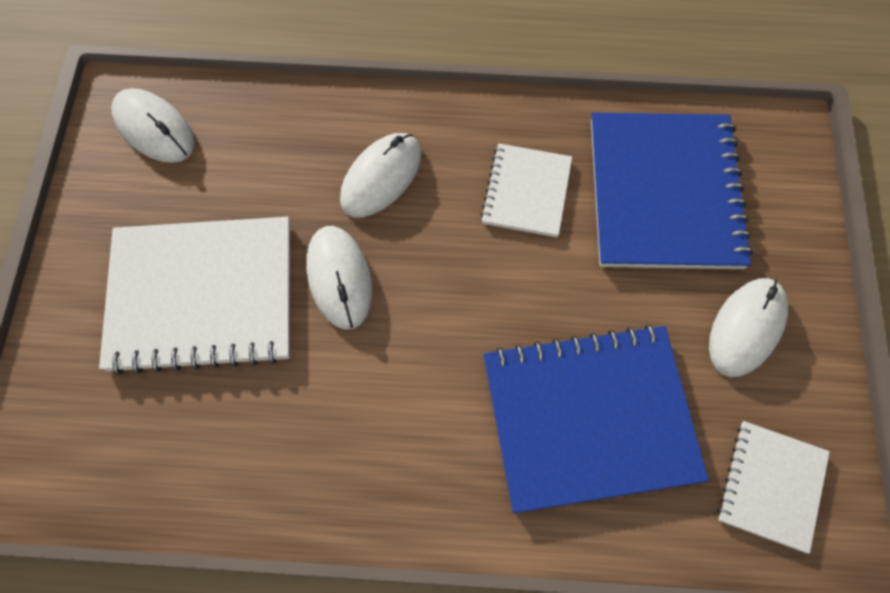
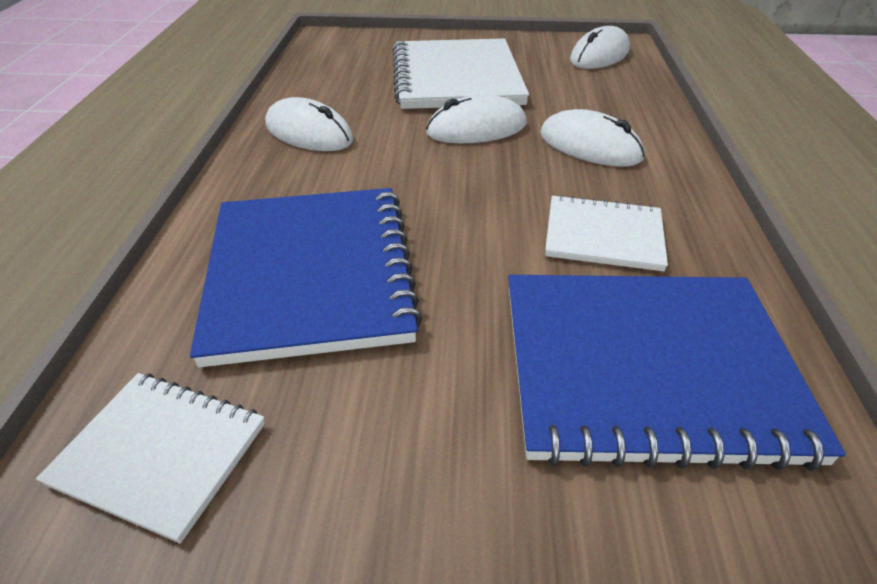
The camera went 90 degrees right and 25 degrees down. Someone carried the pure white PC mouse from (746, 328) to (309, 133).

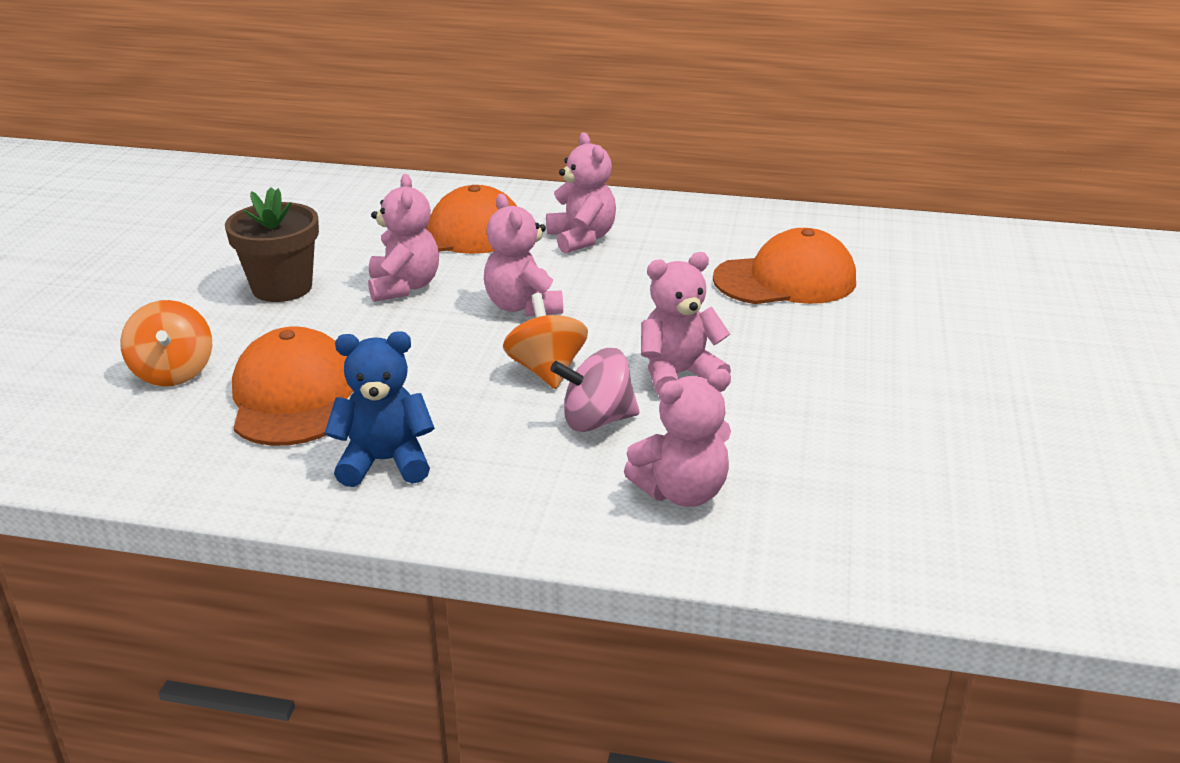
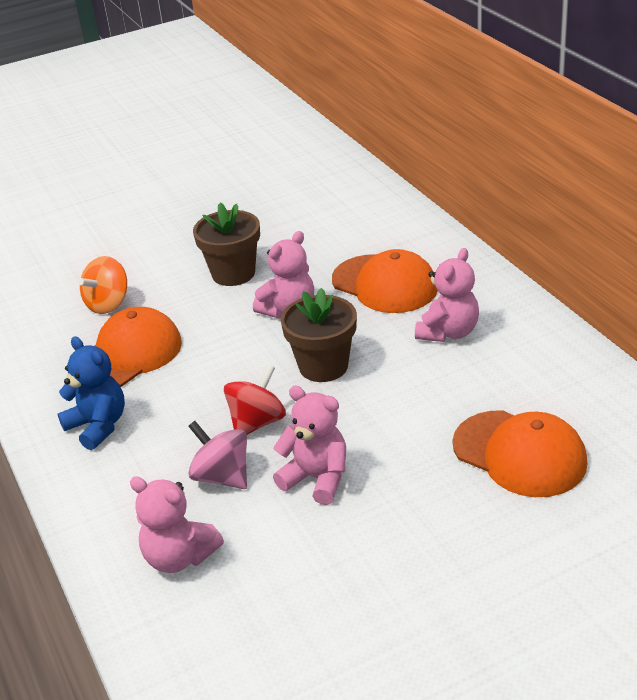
The camera went 55 degrees right and 5 degrees up. Someone swapped the rosy teddy at (523, 306) for the brown flower pot at (323, 366). Someone repainted the orange spinning top at (546, 370), which became the scarlet spinning top at (257, 422).

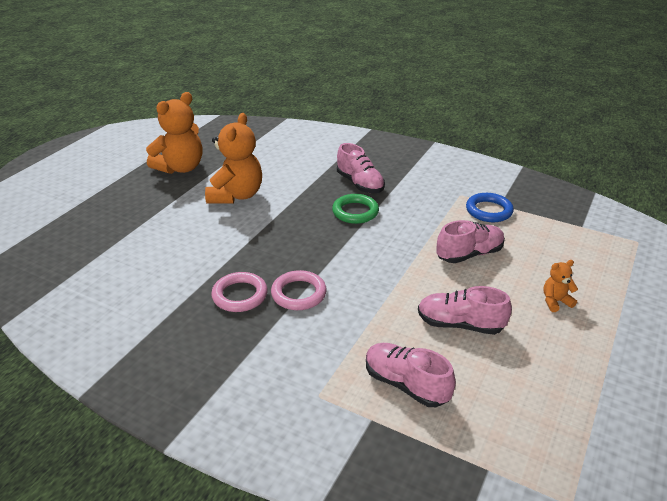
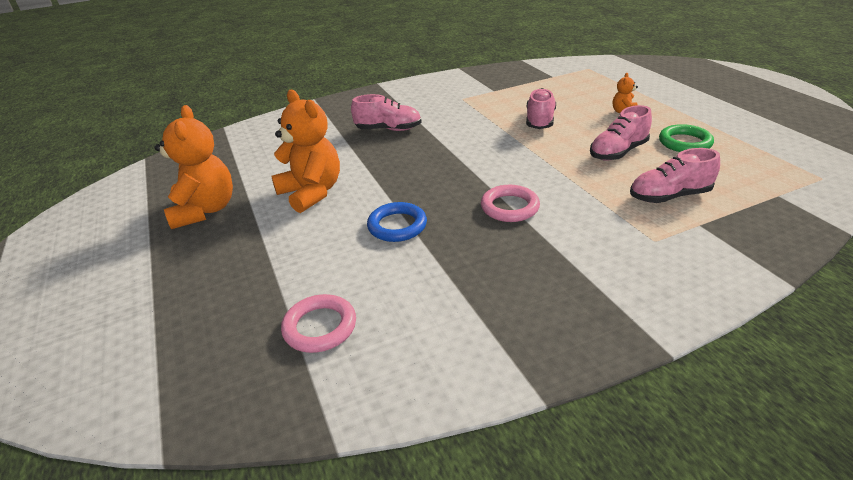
The camera went 50 degrees left and 0 degrees up. Someone carried the rosy torus from (240, 295) to (320, 327). Someone carried the green torus from (355, 212) to (684, 143). Someone carried the blue torus from (489, 211) to (397, 226).

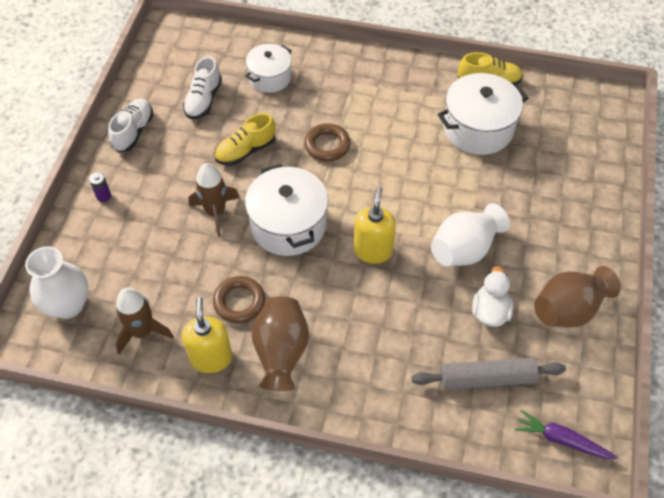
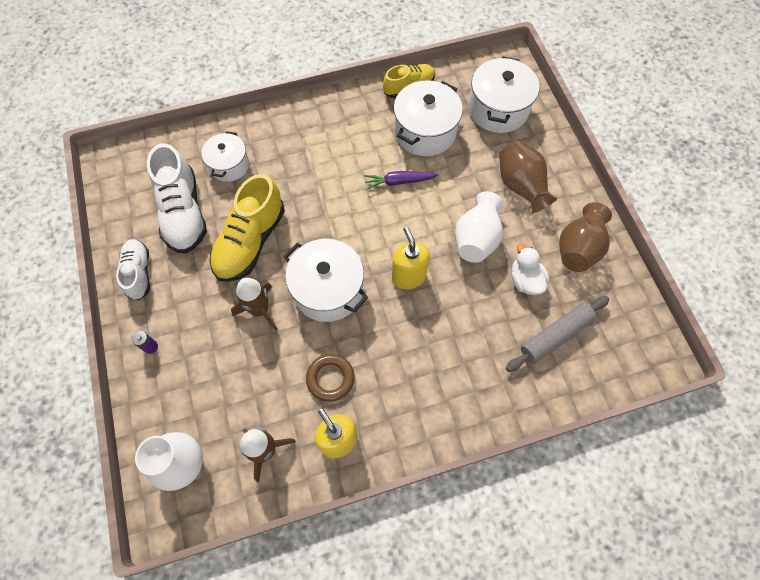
The camera went 30 degrees left and 10 degrees up. Someone scaled the pure white shoe at (203, 100) by 1.65. Someone scaled the golden shoe at (246, 150) by 1.65. Someone carried the brown vase from (281, 352) to (521, 186). Someone took away the brown torus at (327, 145). Someone carried the purple toy carrot from (561, 440) to (399, 182). Someone put down the pure white cooking pot at (498, 109).

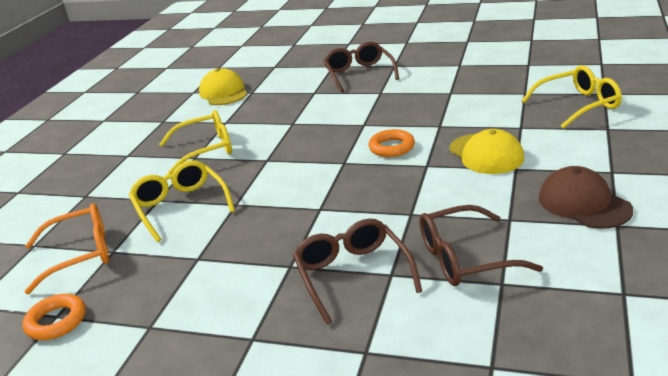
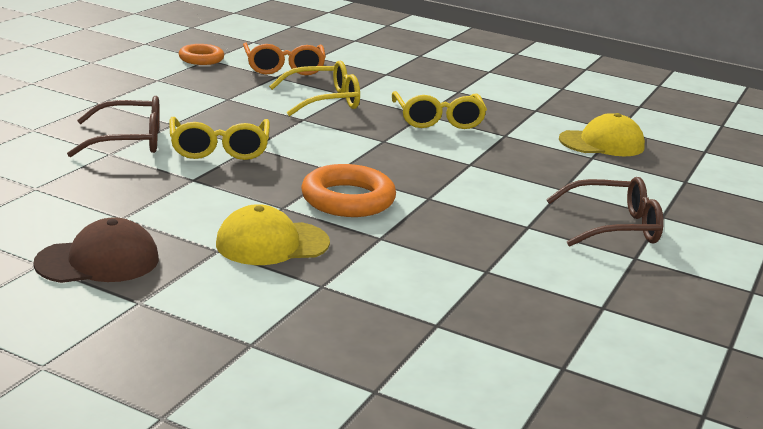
The camera went 95 degrees right and 5 degrees down. Someone scaled the orange torus at (391, 147) by 1.56. Someone took away the brown eyeglasses at (465, 258). Someone carried the golden eyeglasses from (578, 105) to (219, 149).

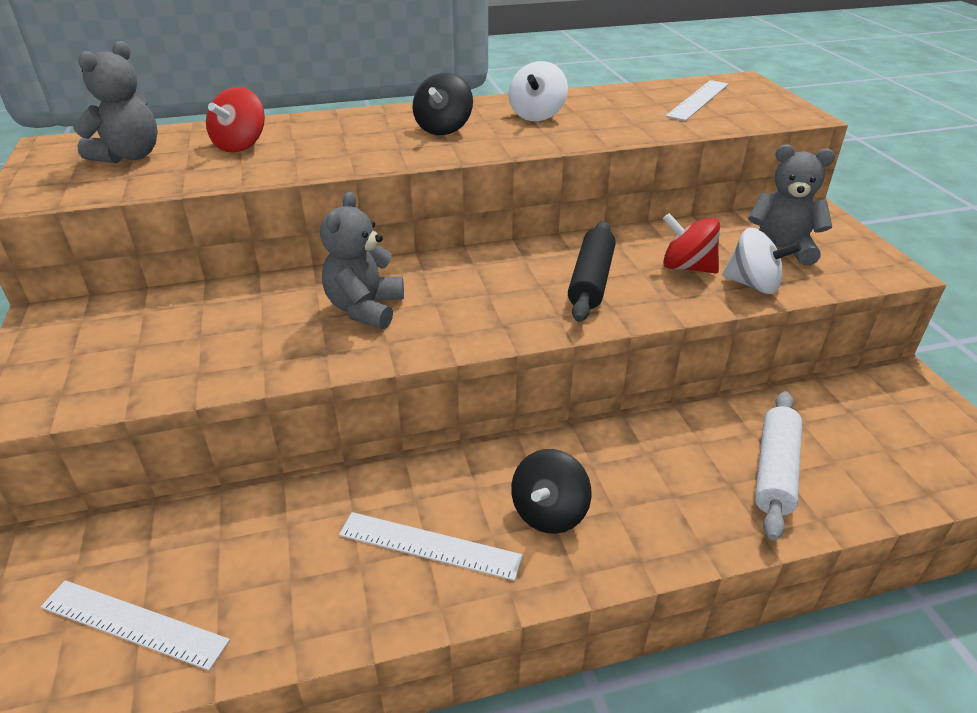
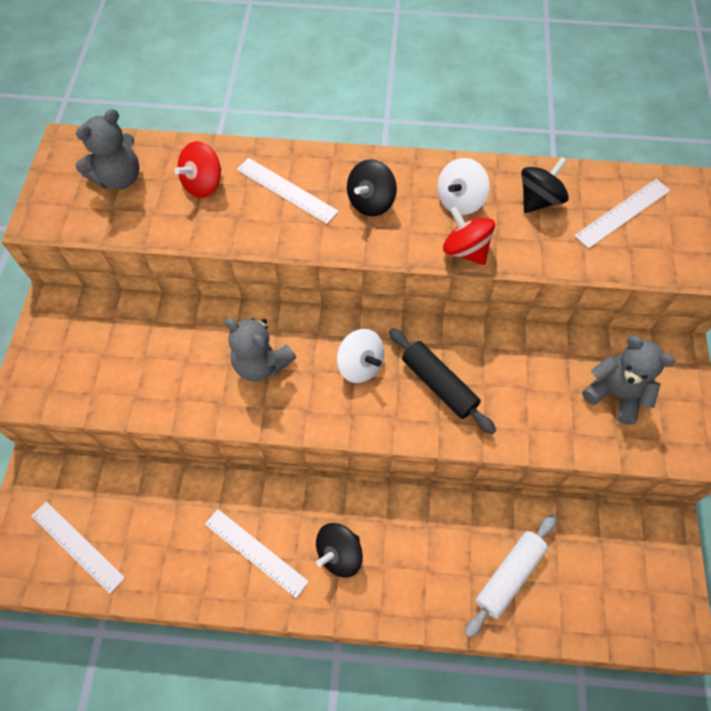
The camera went 20 degrees right and 25 degrees up. Someone rotated the gray teddy at (365, 309) by 90 degrees counterclockwise. Someone rotated the black pastry roller at (590, 281) by 75 degrees counterclockwise. Someone carried the scarlet spinning top from (687, 267) to (465, 250). Someone carried the pure white spinning top from (753, 285) to (360, 365). Someone put down the pure white ruler at (286, 190). Someone put down the black spinning top at (539, 200).

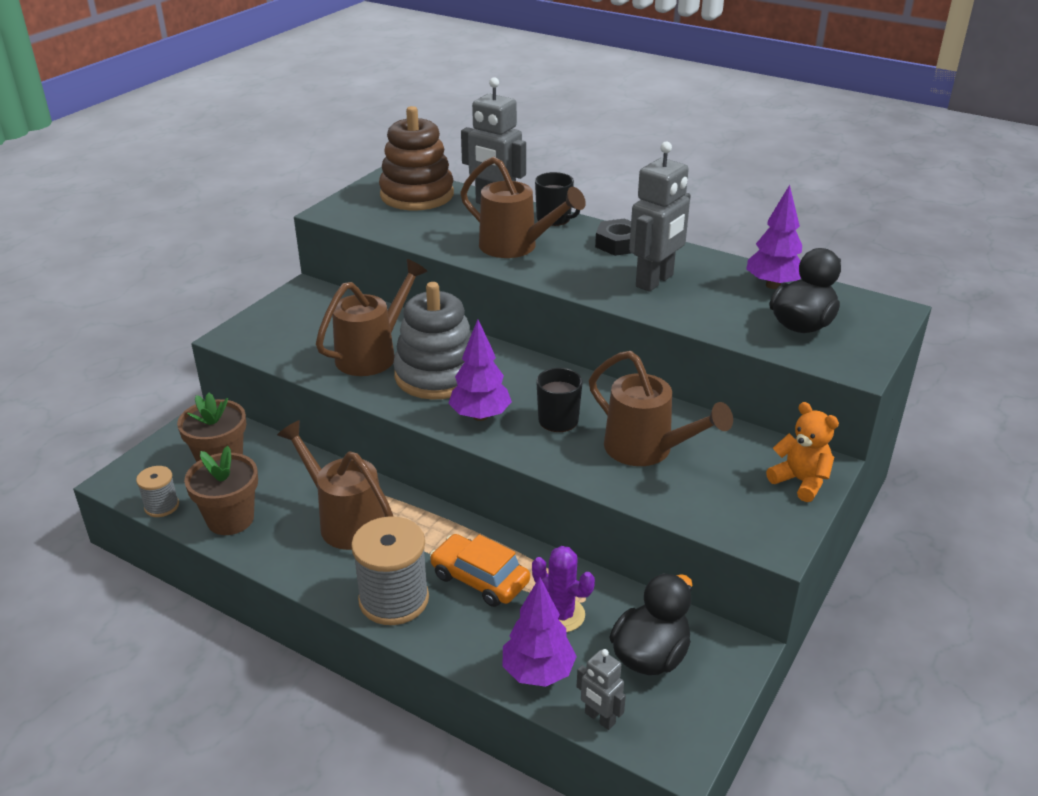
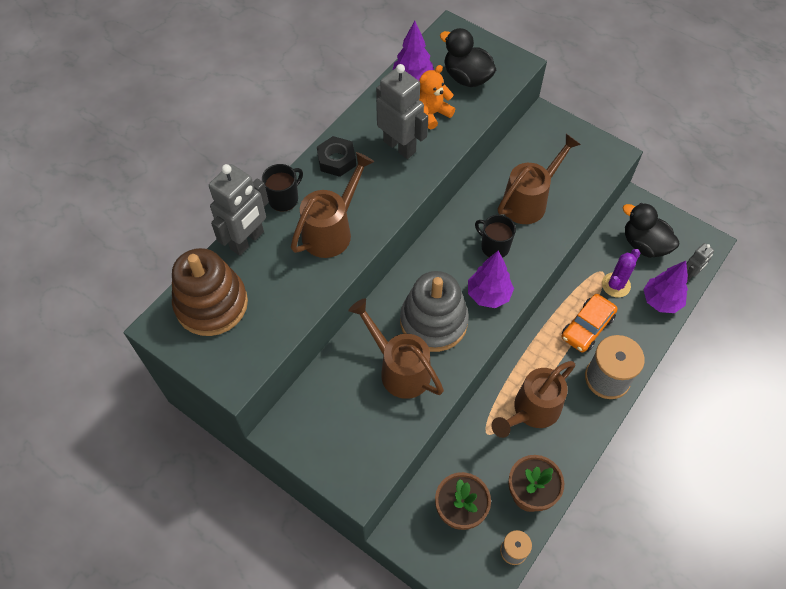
The camera went 85 degrees left and 25 degrees up. Someone carried the orange teddy from (800, 481) to (432, 114).

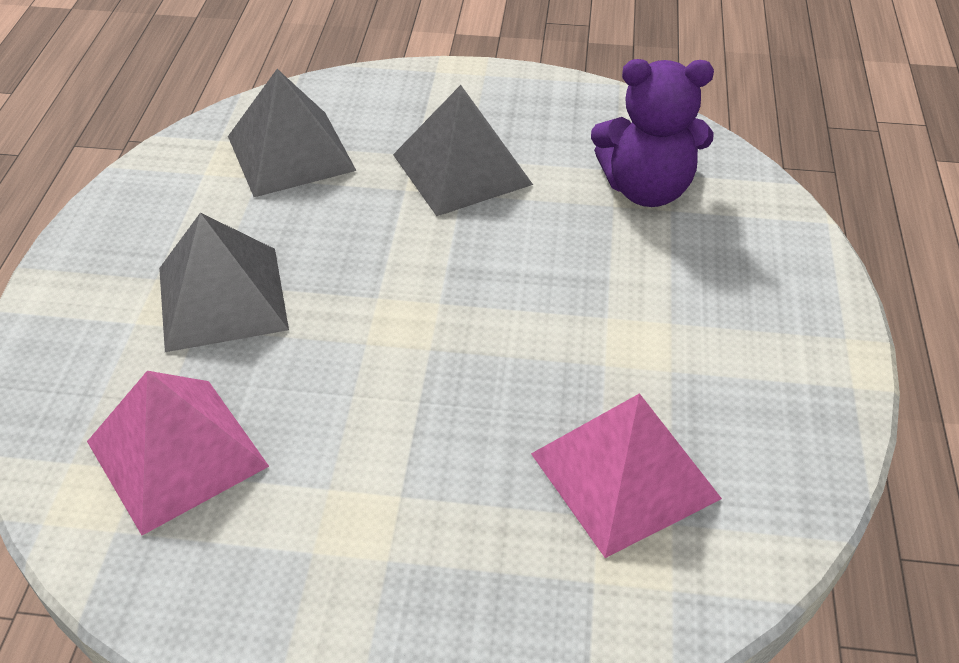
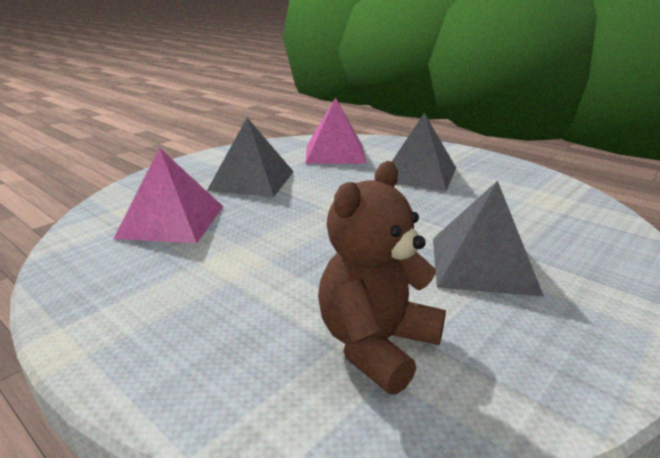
The camera went 125 degrees right and 20 degrees down. Someone carried the gray pyramid from (290, 153) to (252, 180). Someone repainted the purple teddy at (647, 189), which became the brown teddy at (376, 345).

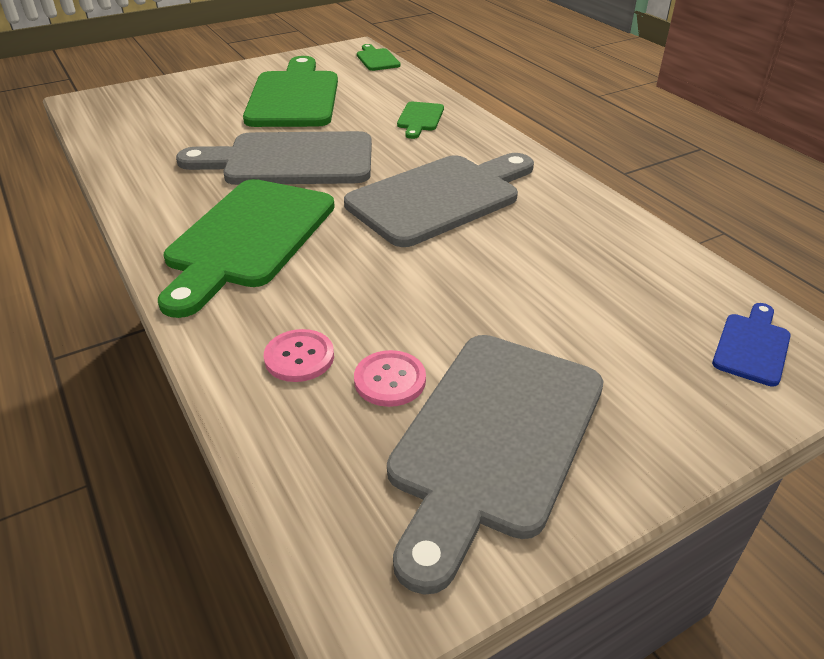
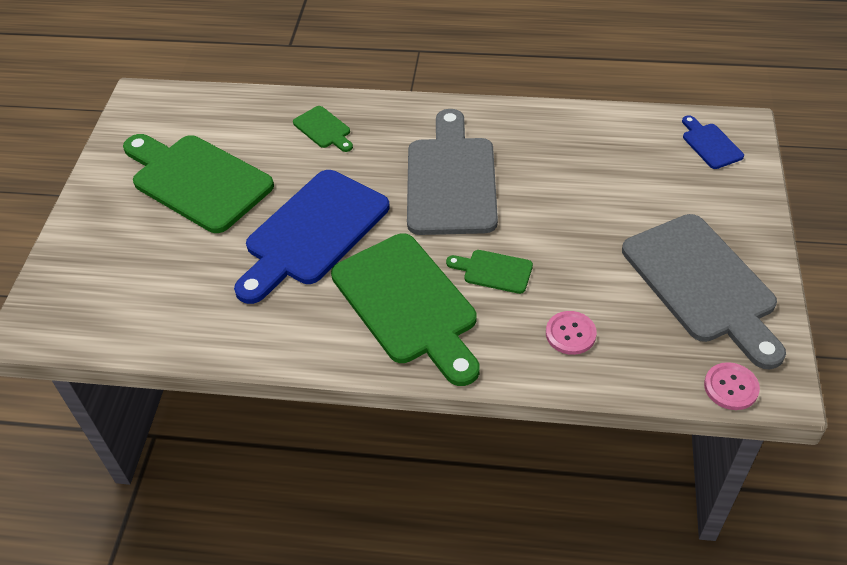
The camera went 50 degrees left and 10 degrees up. Someone repainted the gray chopping board at (290, 160), which became the blue chopping board at (312, 232). Someone carried the rosy sewing button from (390, 380) to (731, 387). Someone carried the green chopping board from (377, 59) to (494, 271).

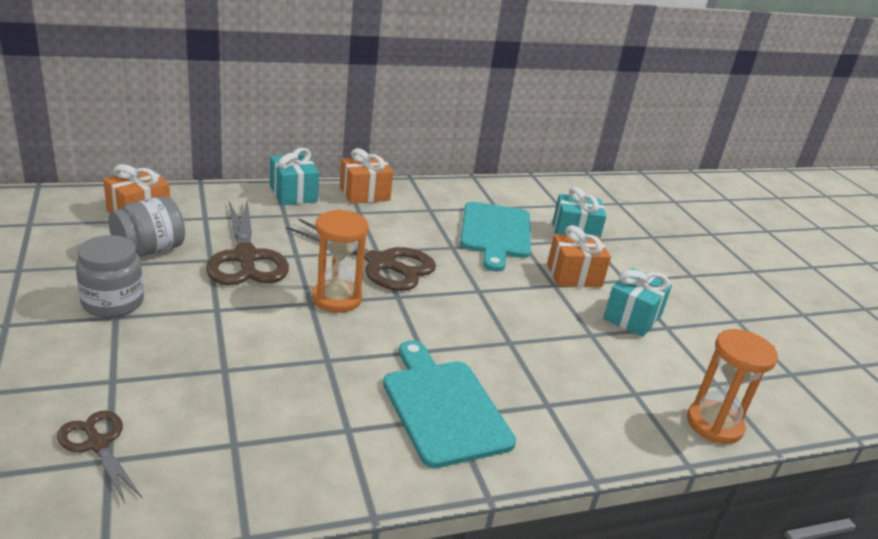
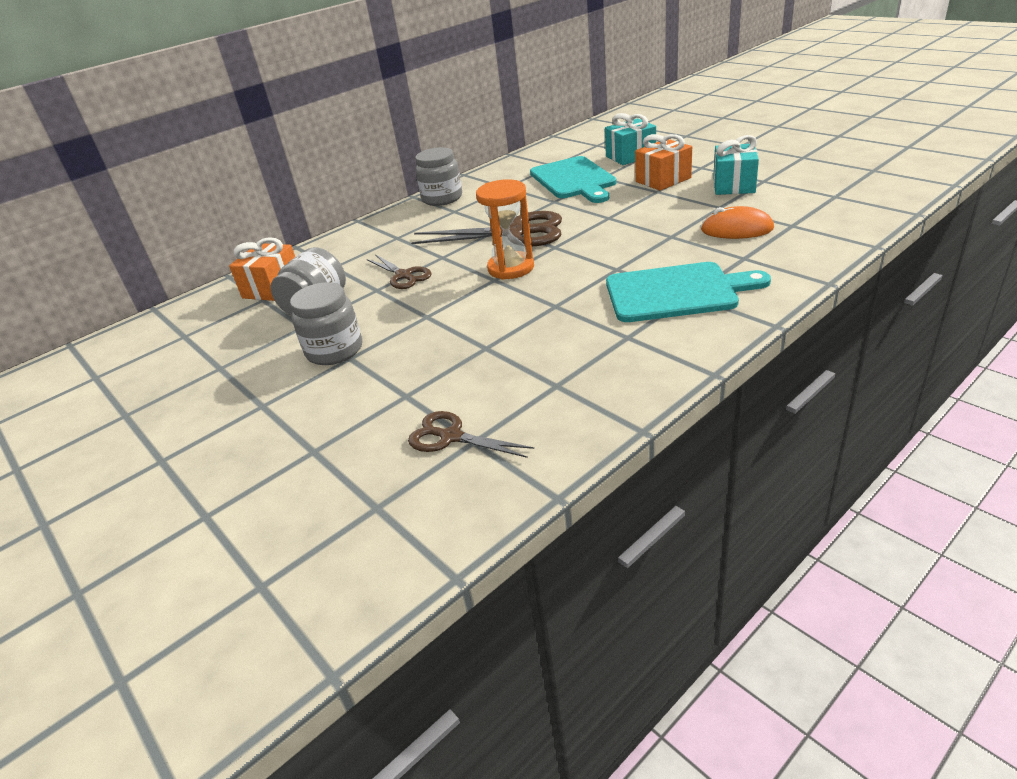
The camera went 15 degrees left and 5 degrees up. Someone scaled the brown pair of scissors at (246, 257) by 0.56. Someone took away the turquoise gift at (293, 193). Someone swapped the orange gift at (364, 194) for the gray jam jar at (442, 198). Someone rotated the turquoise chopping board at (443, 407) by 135 degrees clockwise. Someone took away the orange hourglass at (714, 424). Someone put down the orange PC mouse at (736, 229).

